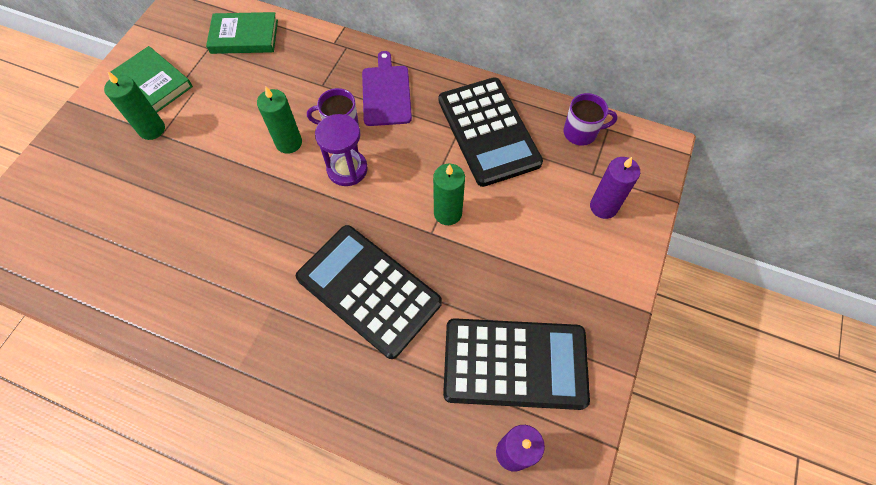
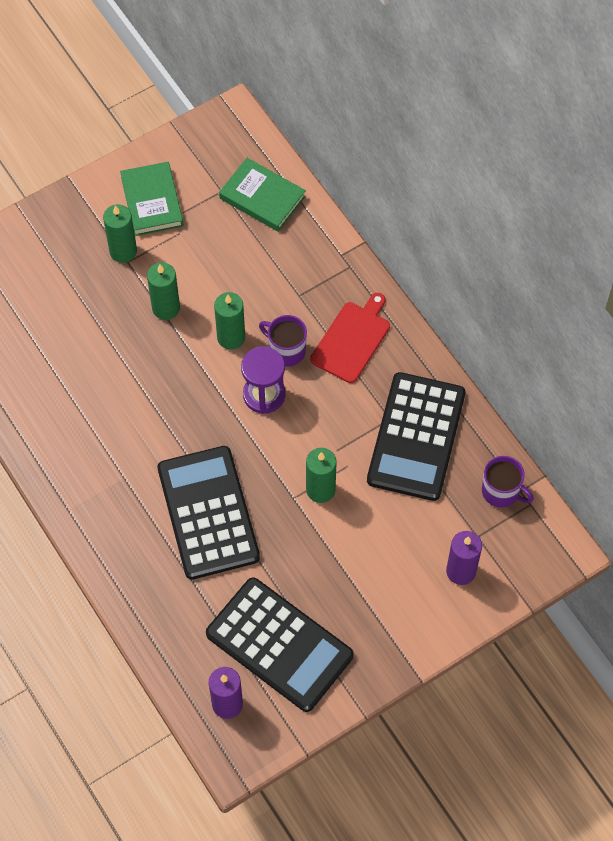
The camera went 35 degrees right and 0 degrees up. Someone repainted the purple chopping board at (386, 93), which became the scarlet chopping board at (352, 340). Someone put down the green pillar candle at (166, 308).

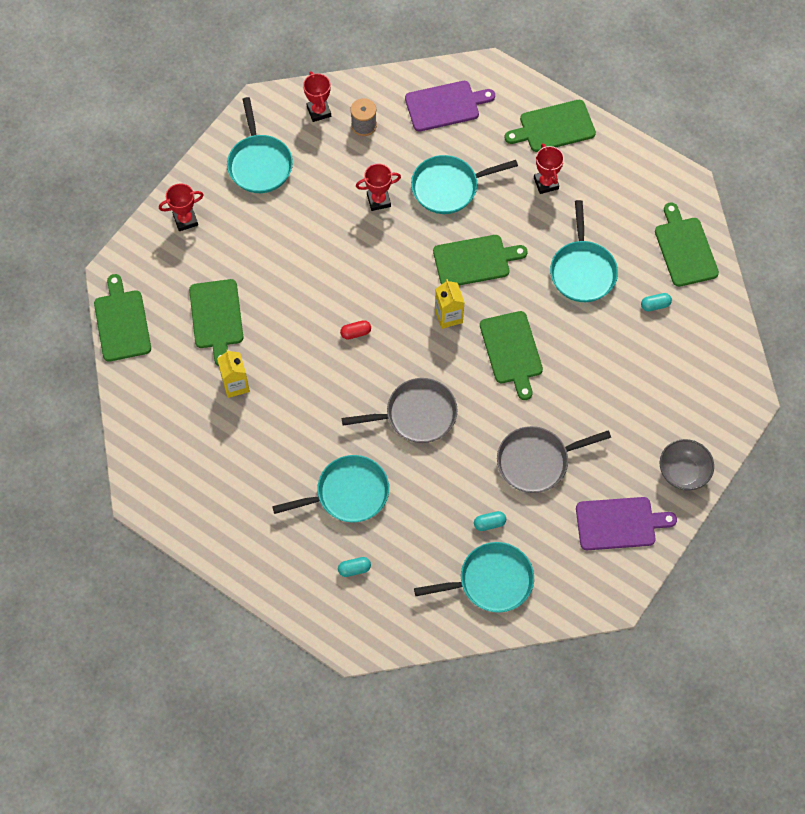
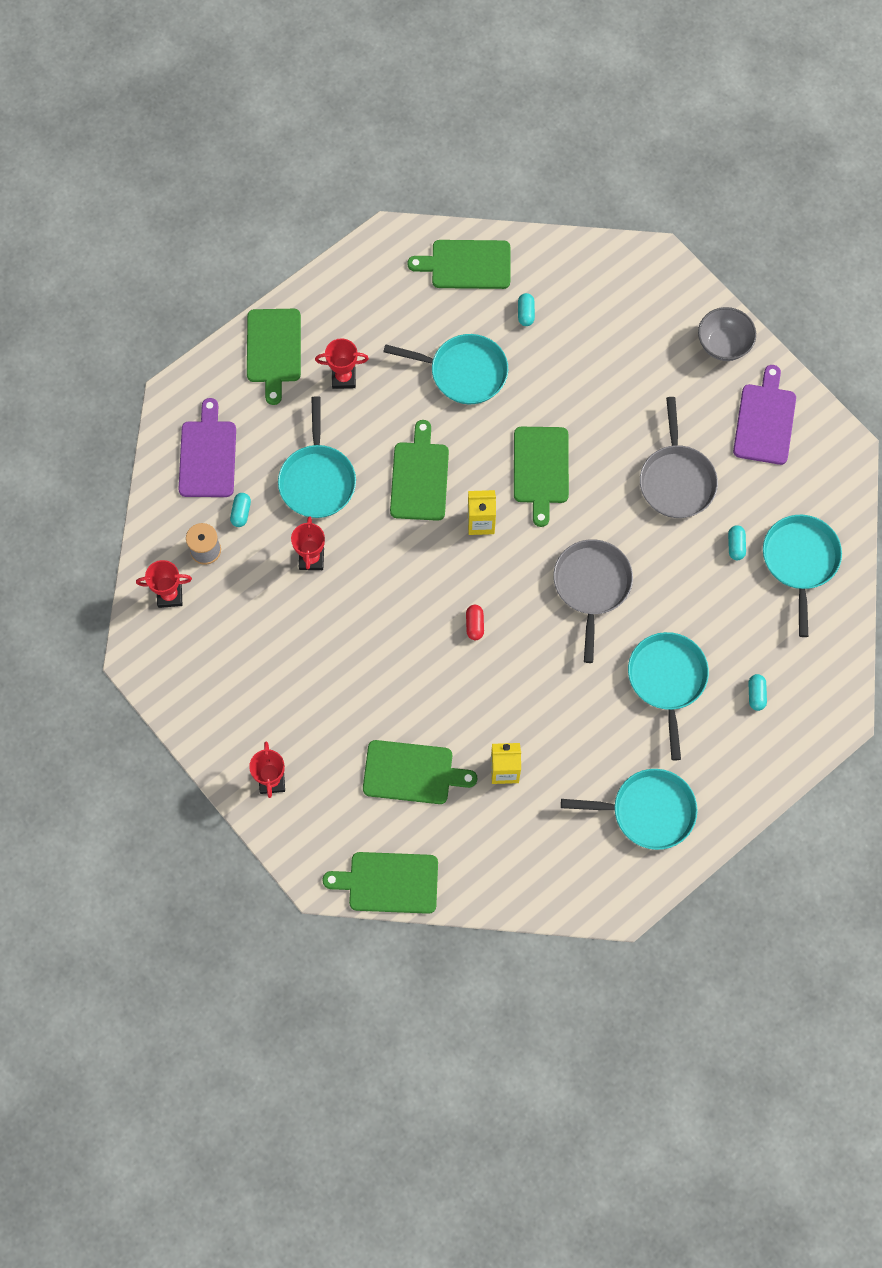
The camera went 75 degrees left and 5 degrees up. Someone carried the turquoise pan from (259, 164) to (648, 811). Someone rotated the green chopping board at (512, 351) by 90 degrees clockwise. Someone put down the turquoise pill shape at (241, 513).

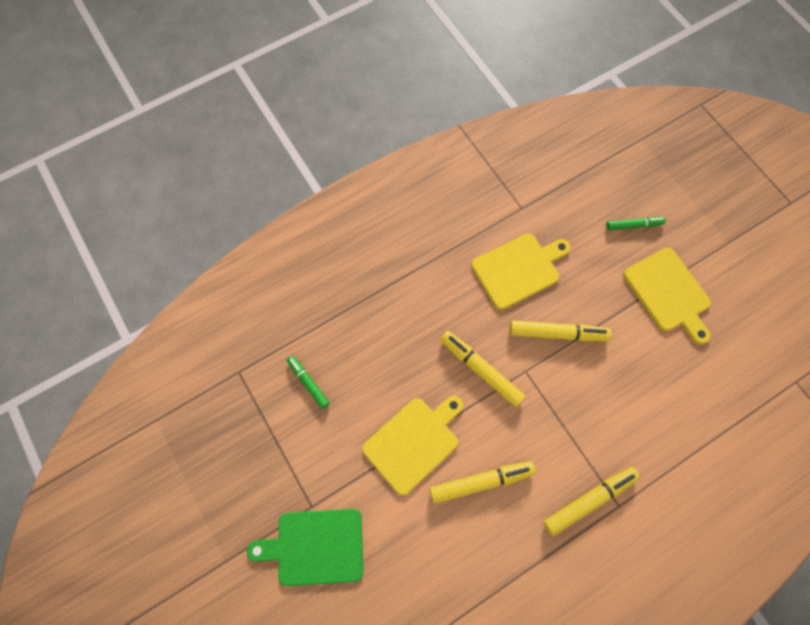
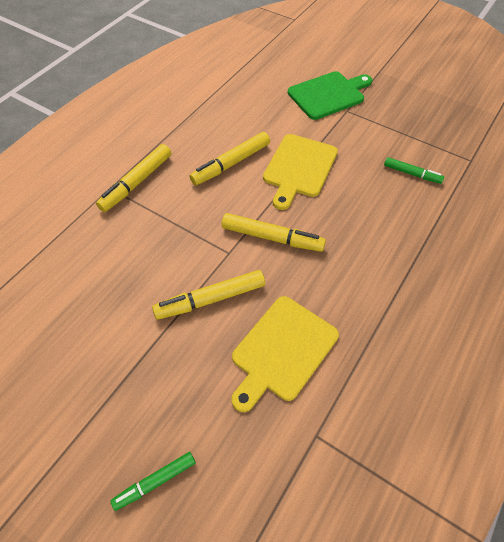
The camera went 155 degrees right and 15 degrees down. Someone took away the golden chopping board at (668, 293).

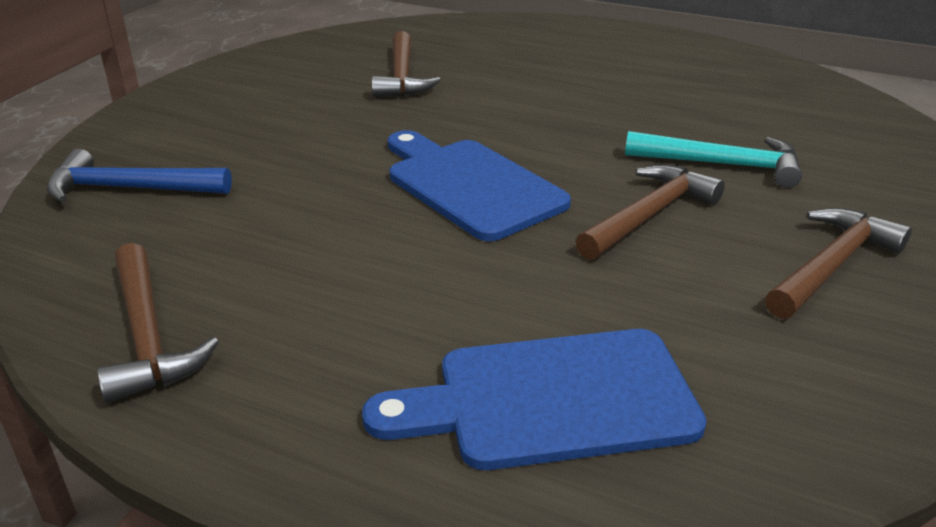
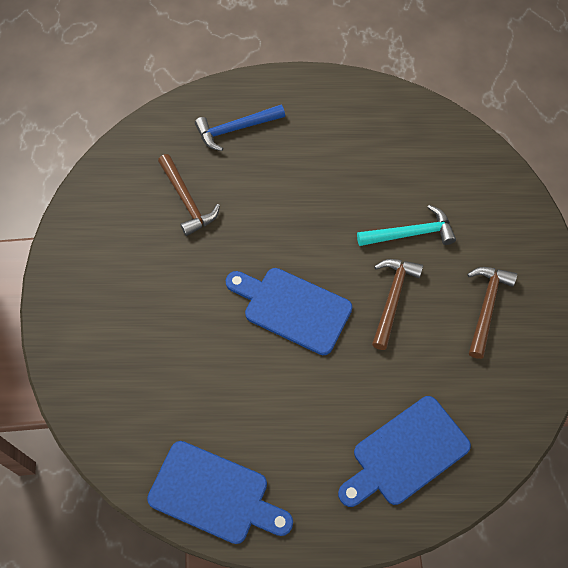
The camera went 25 degrees left and 30 degrees up. Someone carried the blue claw hammer from (129, 188) to (235, 129). Someone swapped the brown claw hammer at (147, 336) for the blue chopping board at (214, 494).

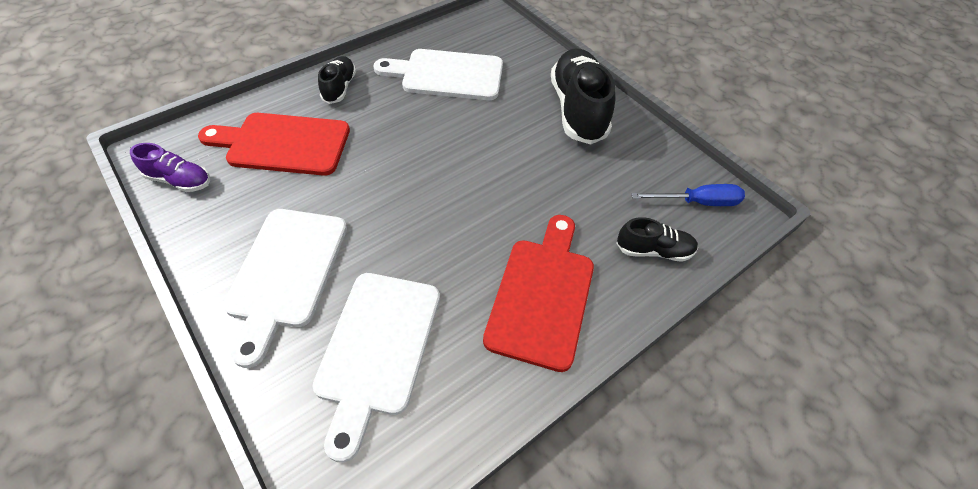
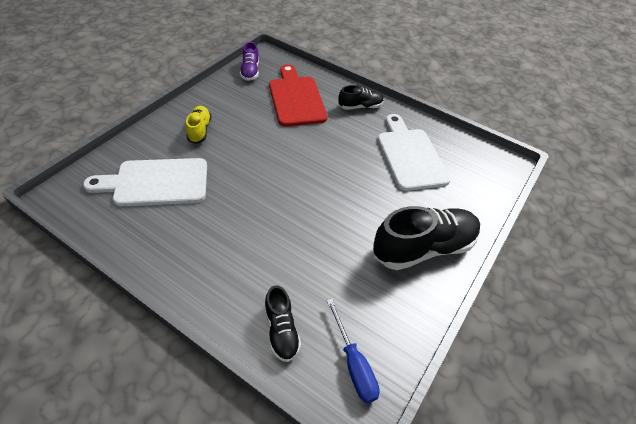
The camera went 70 degrees right and 5 degrees down. Someone swapped the pure white chopping board at (286, 272) for the golden shoe at (199, 130). Someone took away the scarlet chopping board at (542, 295).

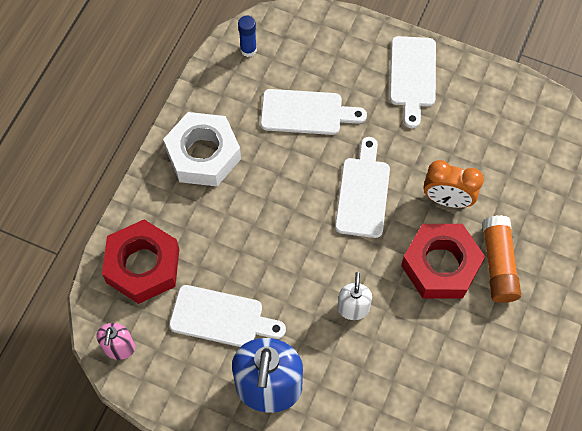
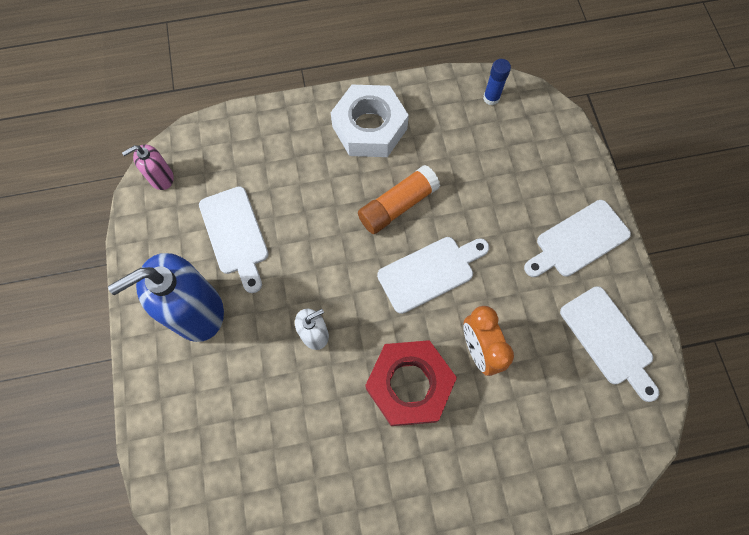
The camera went 55 degrees right and 5 degrees up. Someone took away the scarlet nut at (143, 266). Someone carried the pure white chopping board from (306, 113) to (608, 339). Someone carried the orange stick of glue from (498, 264) to (397, 206).

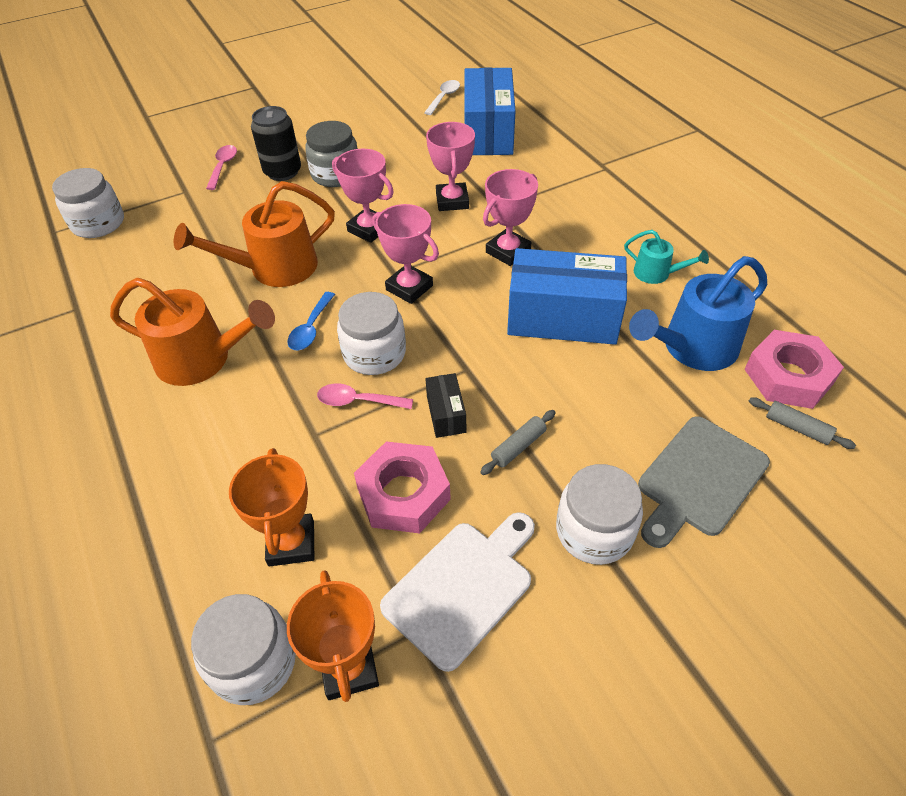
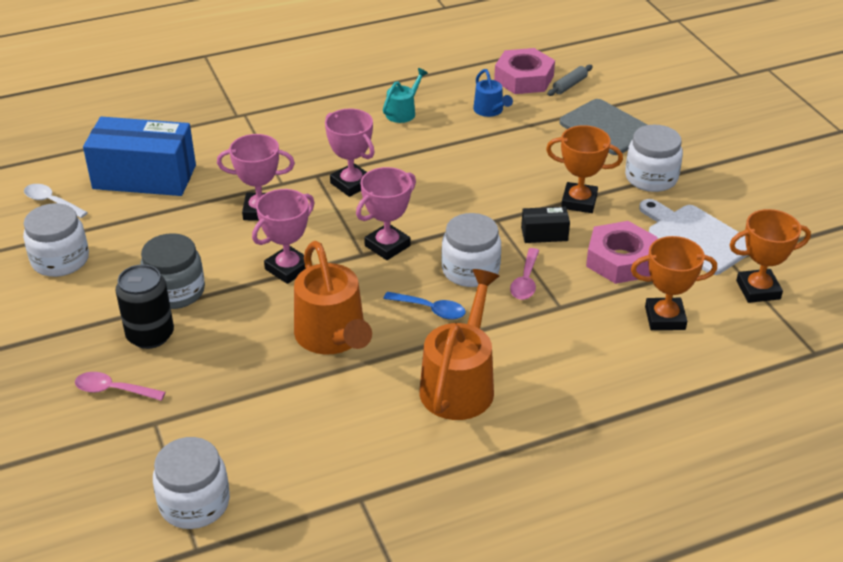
The camera went 85 degrees left and 10 degrees down. Someone carried the pure white jam jar from (253, 662) to (60, 260). Someone swapped the gray pastry roller at (518, 447) for the orange award cup at (579, 201). Someone took away the blue parcel at (562, 318). Someone scaled the blue sprinkling can at (693, 348) by 0.52.

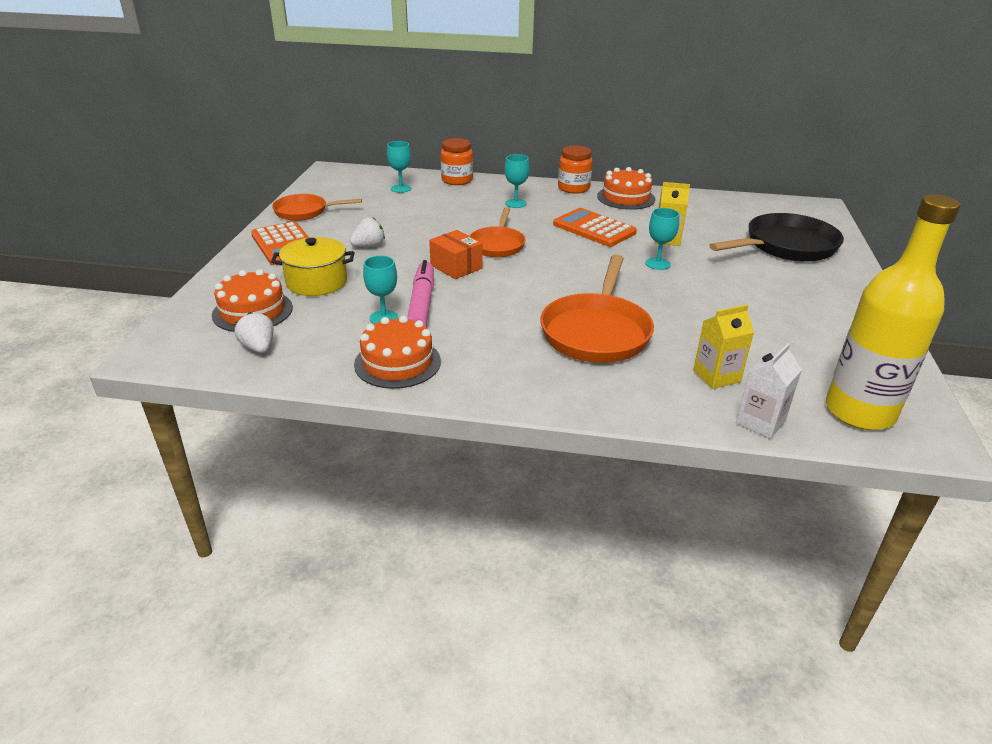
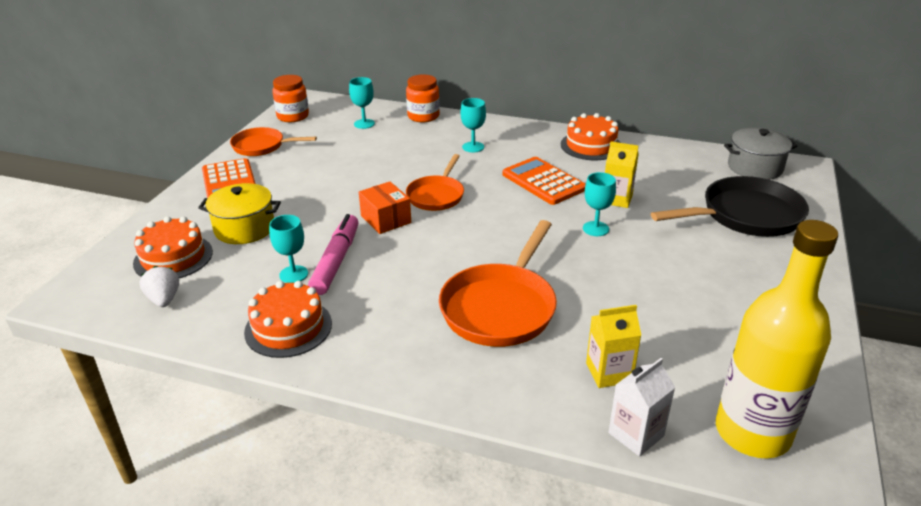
The camera went 10 degrees right and 0 degrees up. Someone took away the pure white berry at (369, 246). Someone carried the orange jam jar from (573, 188) to (293, 116). Someone put down the gray cooking pot at (755, 167).

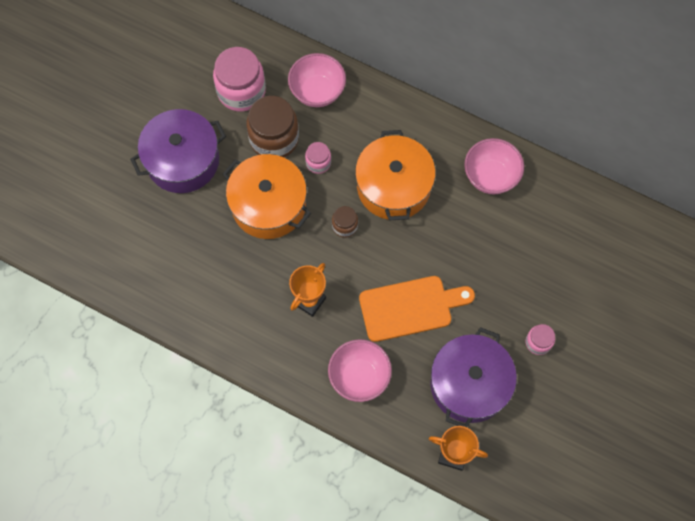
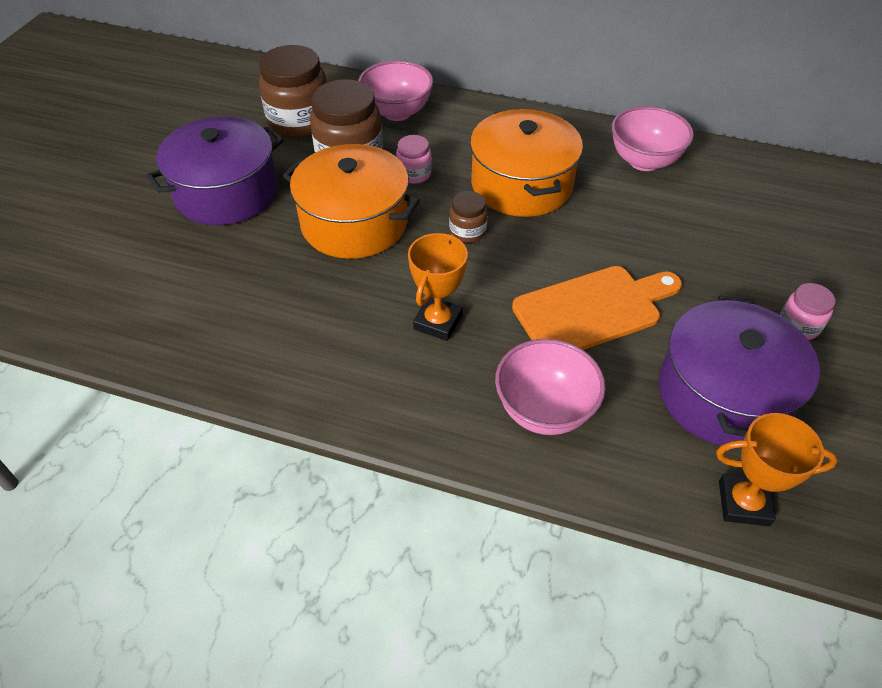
The camera went 10 degrees left and 20 degrees down. Someone repainted the rosy jam jar at (241, 91), which became the brown jam jar at (299, 122).

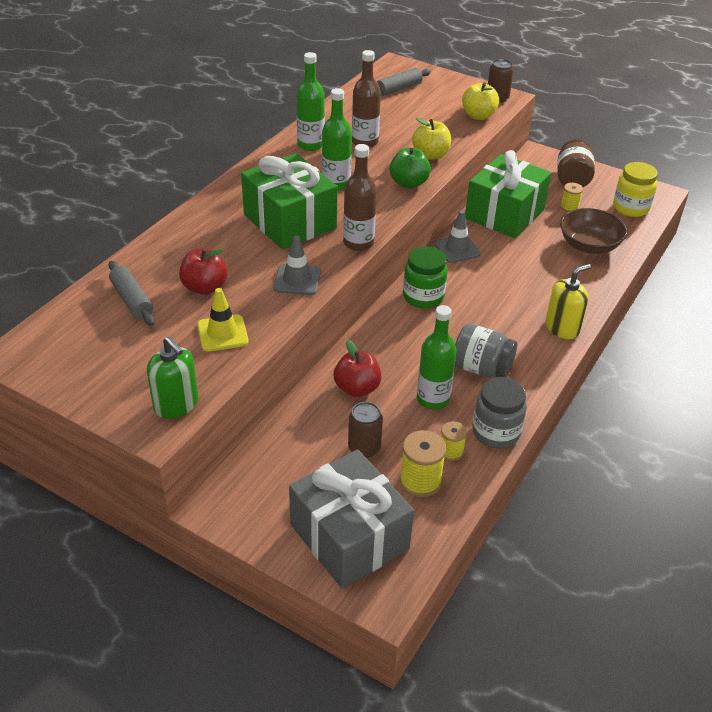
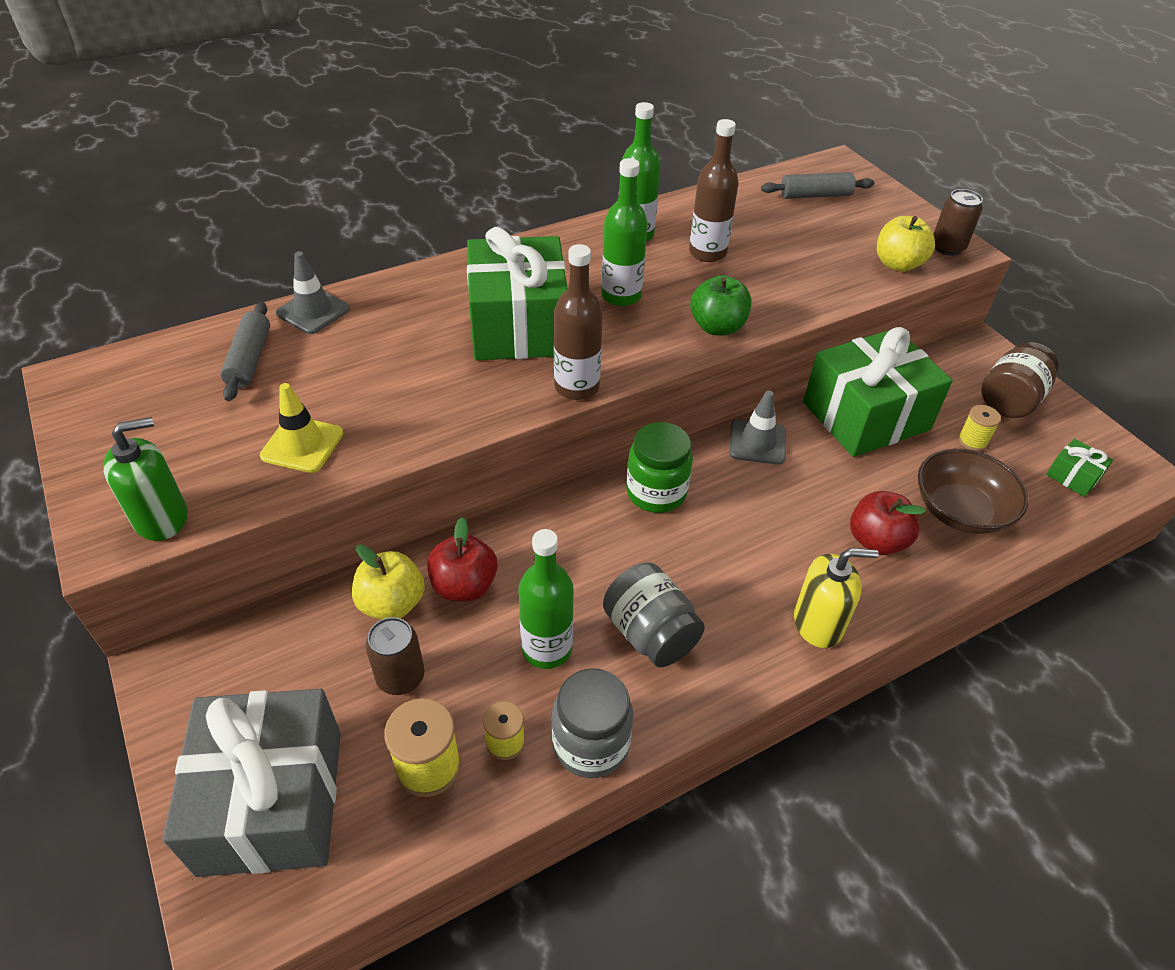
The camera went 30 degrees right and 5 degrees up. Someone rotated the green soap pump at (176, 405) by 105 degrees counterclockwise. Someone carried the scarlet apple from (204, 287) to (876, 541). Someone carried the gray road cone from (297, 280) to (313, 311). Someone carried the golden apple from (430, 155) to (392, 603). Someone swapped the golden jam jar at (630, 208) for the green gift at (1073, 477).

